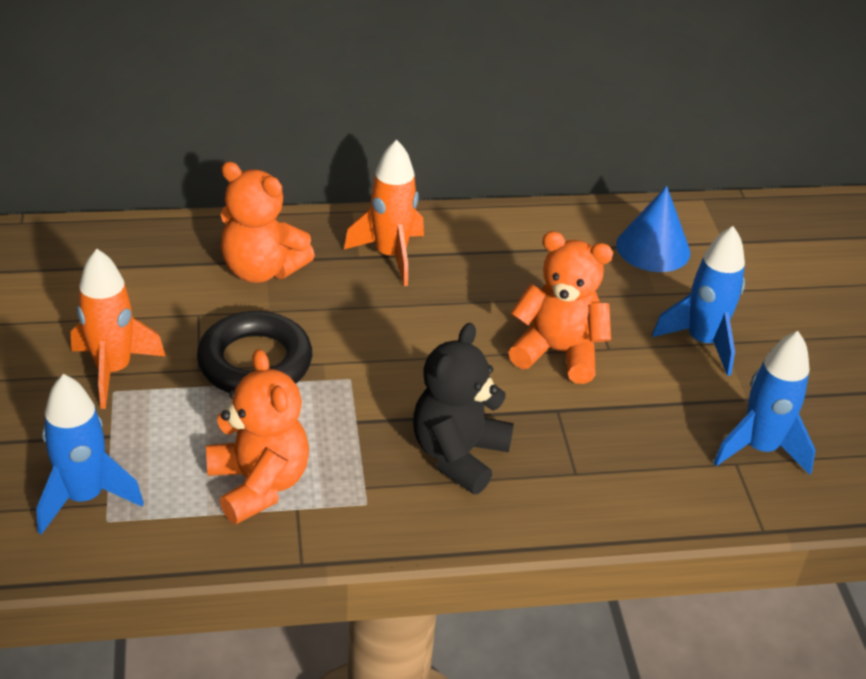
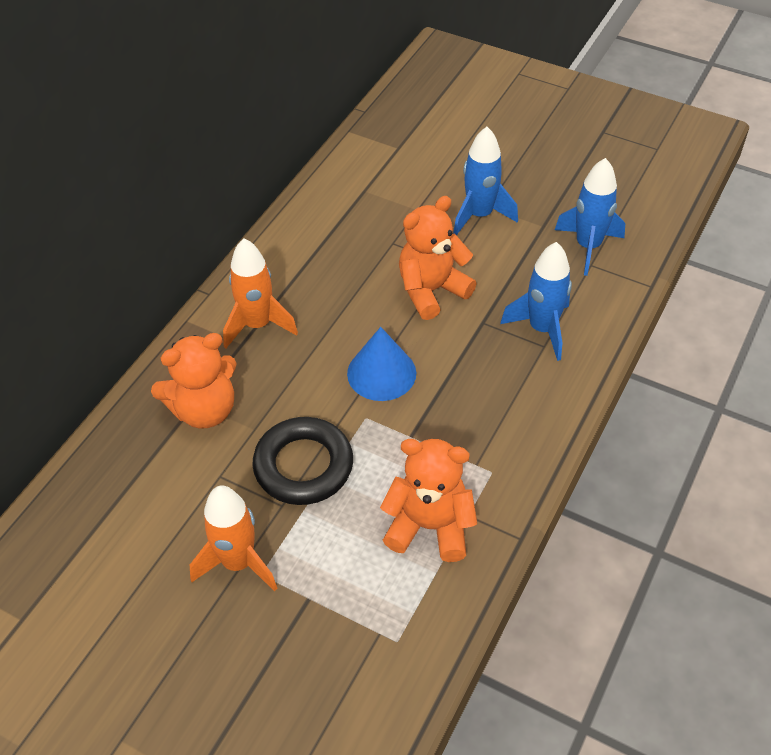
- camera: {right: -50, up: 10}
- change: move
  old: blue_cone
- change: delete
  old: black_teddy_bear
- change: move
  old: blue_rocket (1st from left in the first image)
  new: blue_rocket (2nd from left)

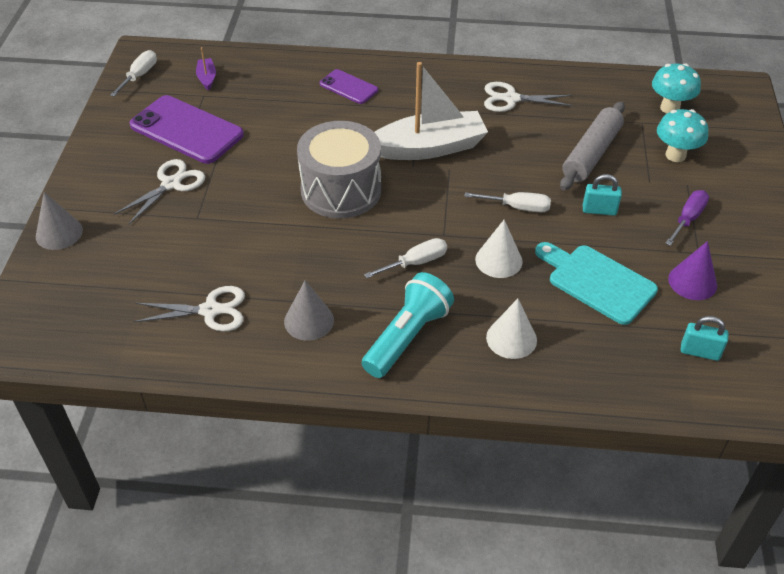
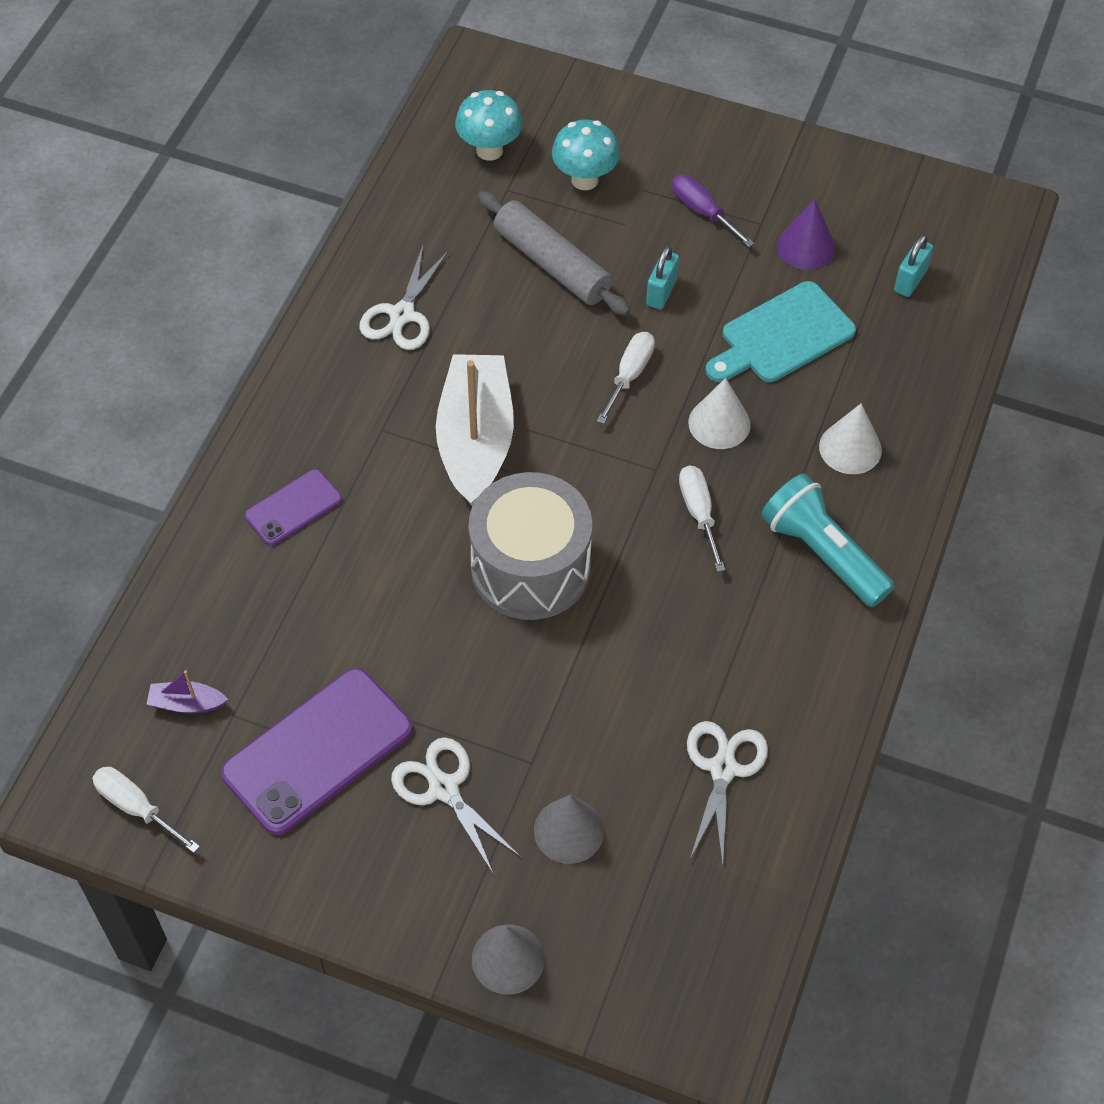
- camera: {right: -75, up: 10}
- change: move
  old: grey_cone (2nd from left)

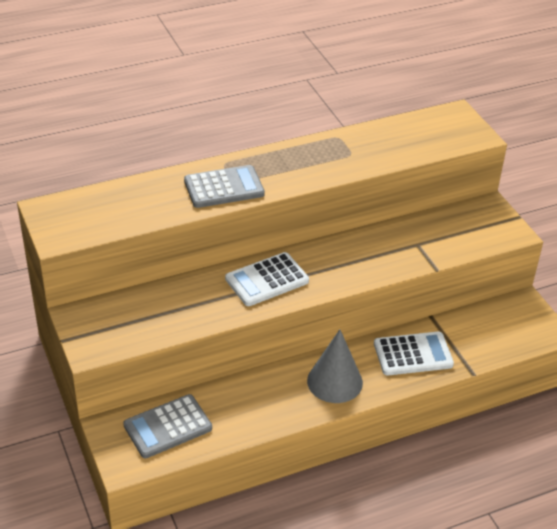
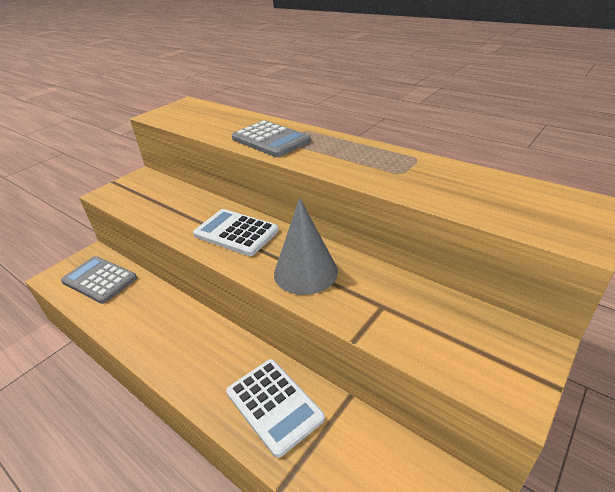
- camera: {right: 65, up: -5}
- change: move
  old: grey_cone

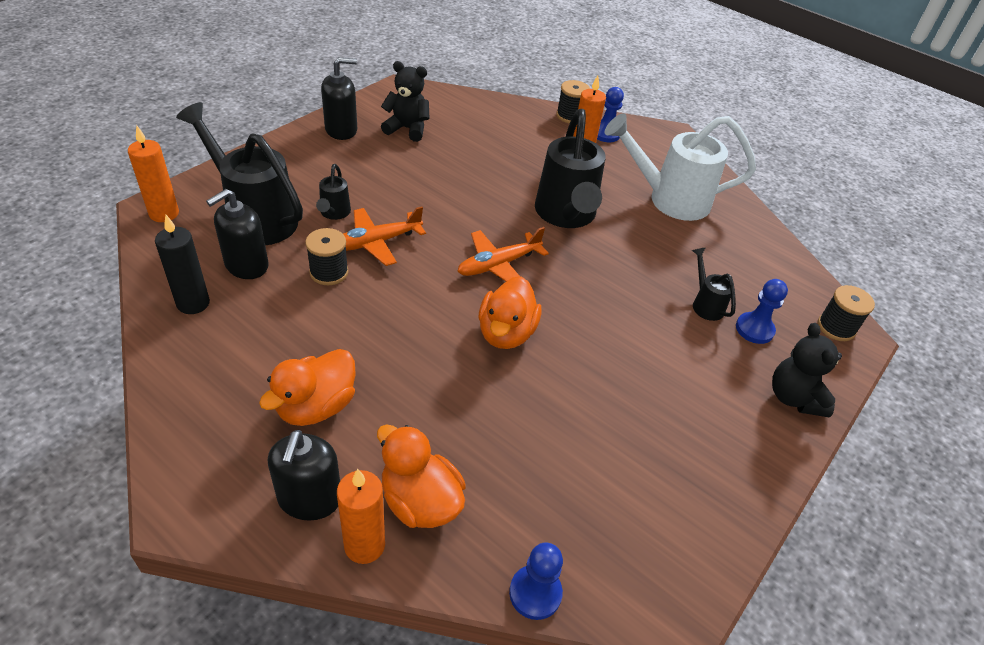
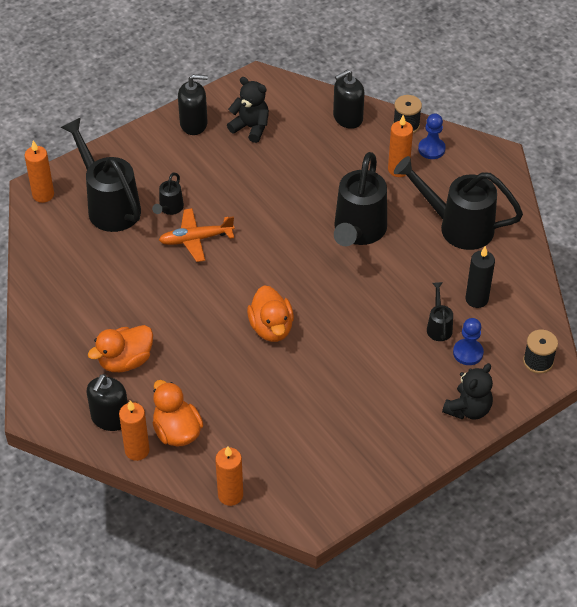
- camera: {right: 20, up: 5}
- change: recolor
  old: white_watering_can
  new: black_watering_can (5th from left)
- change: move
  old: black_soap_dispenser (1st from left in the first image)
  new: black_soap_dispenser (3rd from left)
- change: move
  old: black_candle
- change: delete
  old: orange_plane (2nd from left)
- change: delete
  old: black_spool (1st from left)
- change: rotate
  old: orange_duck (3rd from left)
  degrees: -45
- change: rotate
  old: black_teddy_bear (2nd from left)
  degrees: -150
- change: replace
  old: blue_pawn (1st from left)
  new: orange_candle (3rd from left)

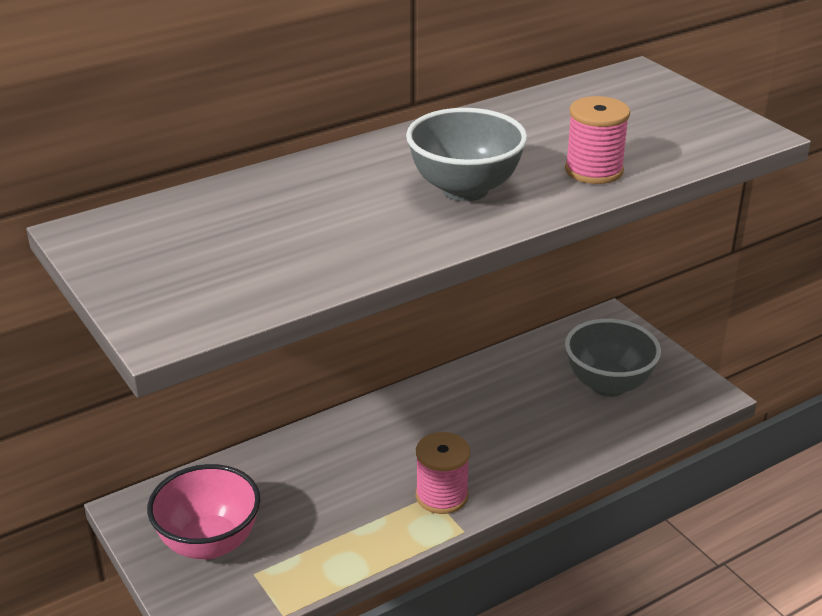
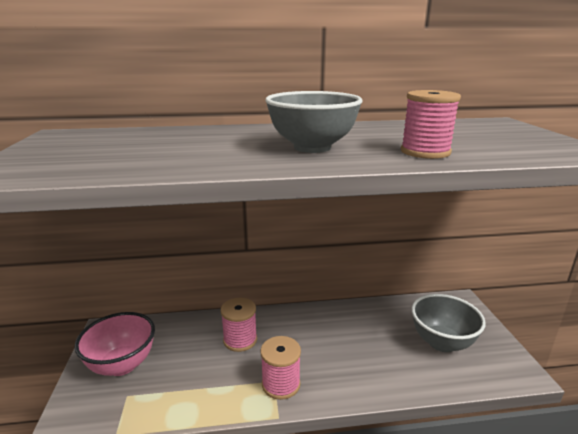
- camera: {right: 25, up: -10}
- change: insert
  new: pink_spool (1st from left)

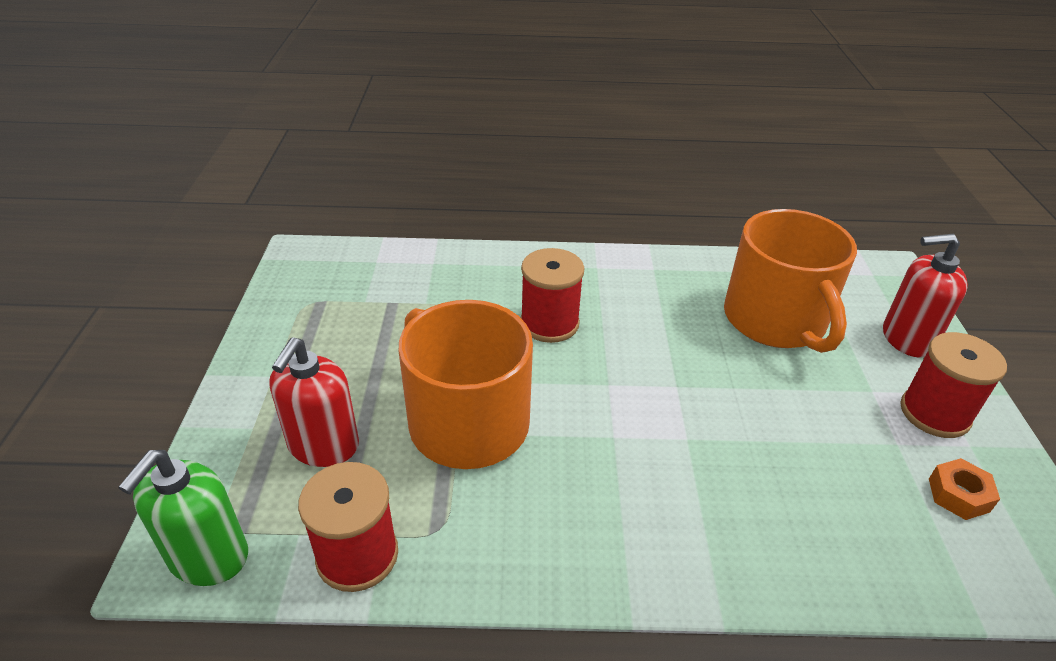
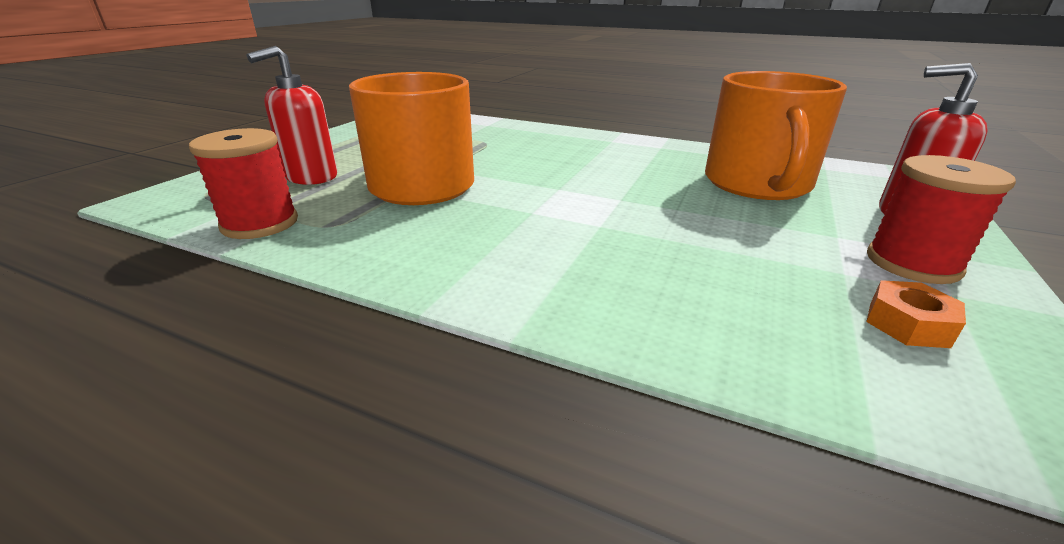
- camera: {right: 25, up: -10}
- change: delete
  old: red_spool (2nd from left)
- change: delete
  old: green_soap_dispenser

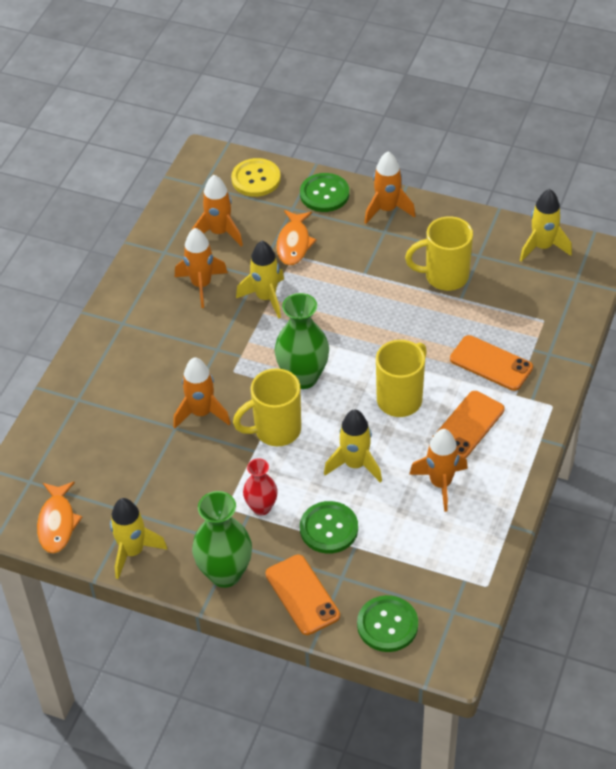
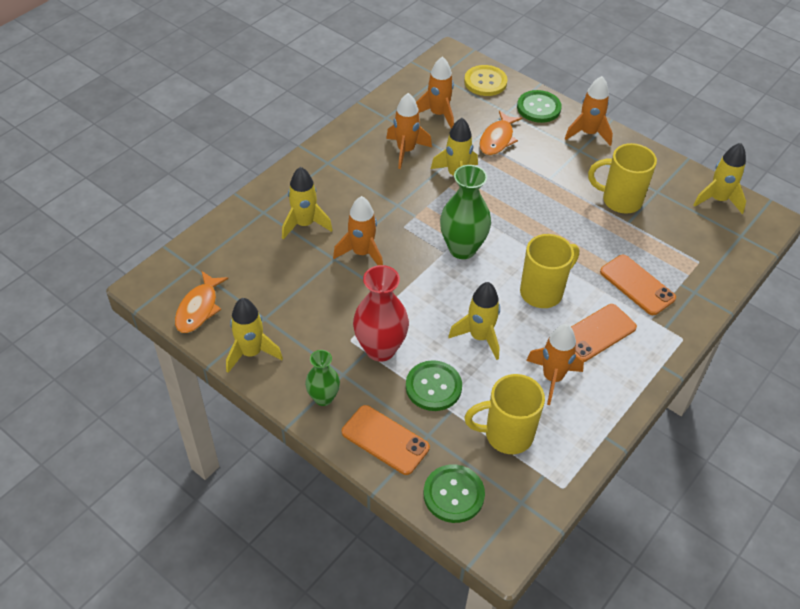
- camera: {right: 15, up: 0}
- change: move
  old: yellow_mug (1st from left)
- change: resize
  old: red_vase
  factor: 1.67
- change: resize
  old: green_vase (1st from left)
  factor: 0.6
- change: rotate
  old: orange_phone (1st from left)
  degrees: -45
- change: insert
  new: yellow_rocket (2nd from left)

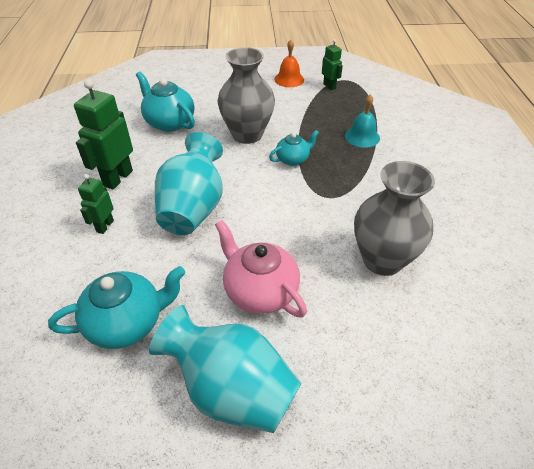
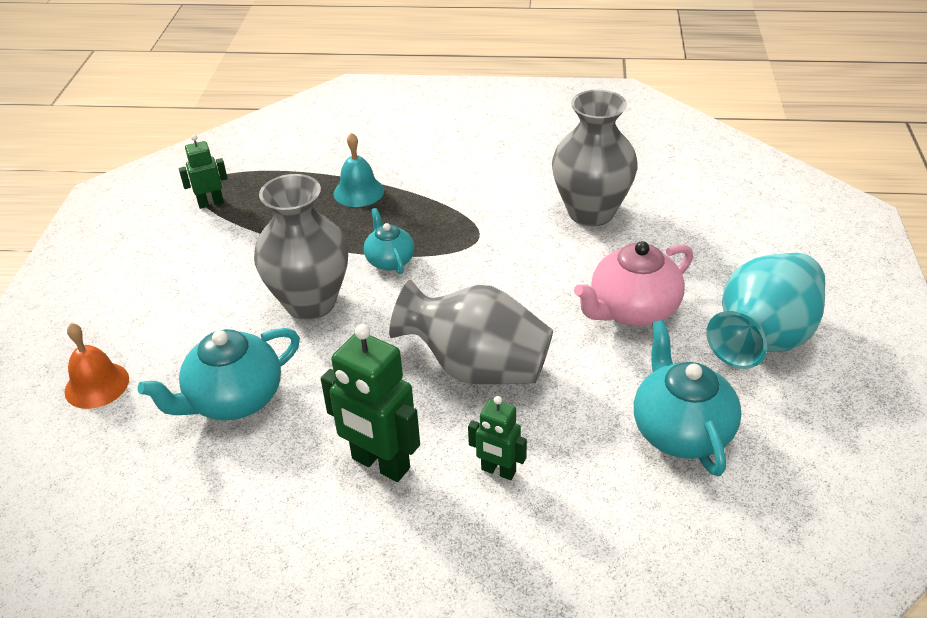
- camera: {right: -80, up: -5}
- change: move
  old: orange_bell
- change: recolor
  old: turquoise_vase (1st from left)
  new: grey_vase (2nd from left)

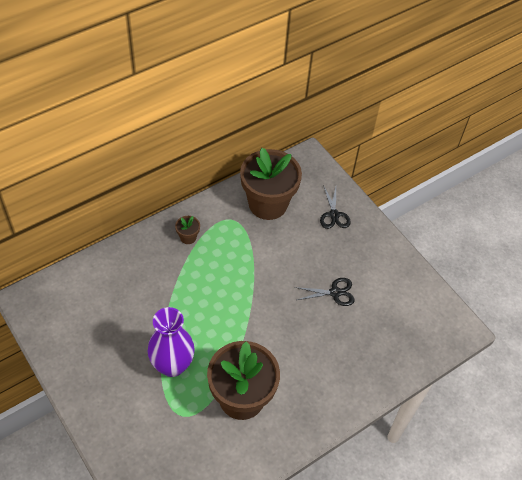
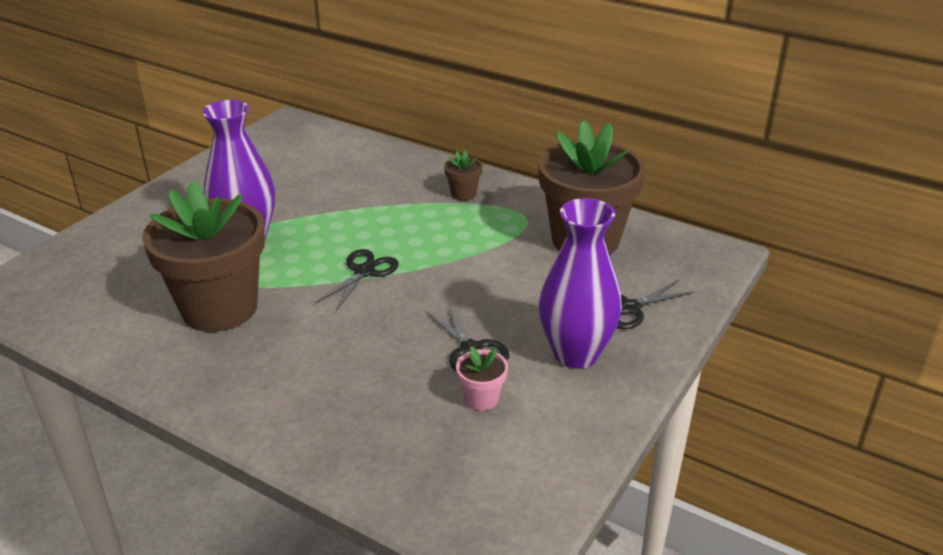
- camera: {right: 70, up: -20}
- change: insert
  new: purple_vase (2nd from left)
- change: insert
  new: black_scissors (1st from left)
- change: insert
  new: pink_flower_pot

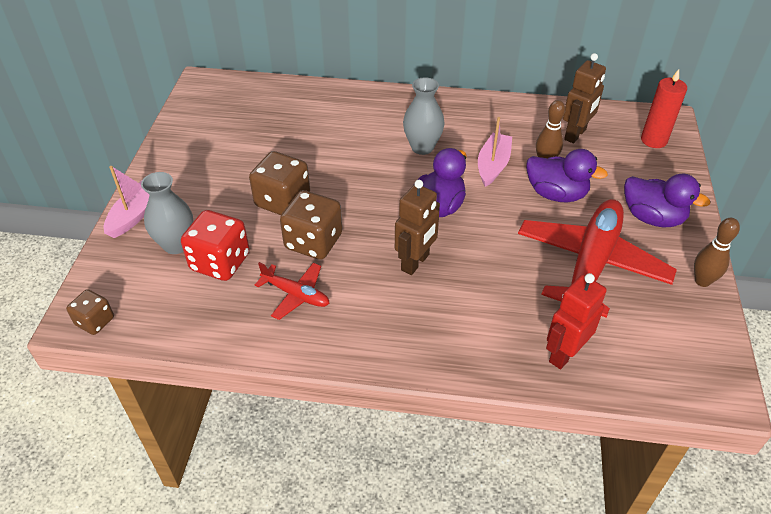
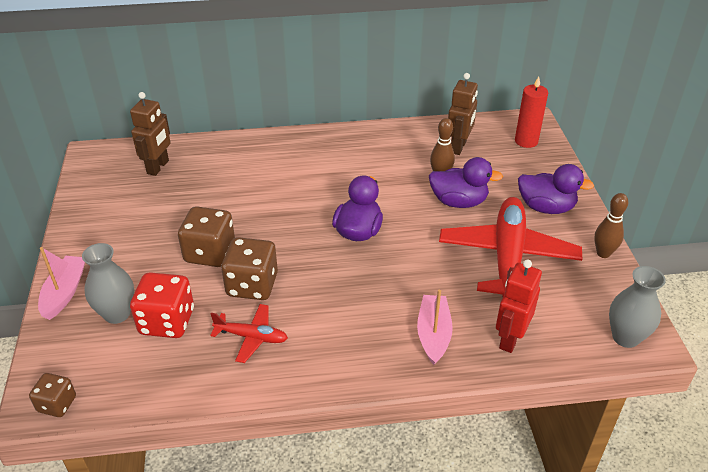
- camera: {right: -15, up: -5}
- change: move
  old: grey_vase (2nd from left)
- change: move
  old: pink_boat (2nd from left)
- change: move
  old: brown_robot (1st from left)

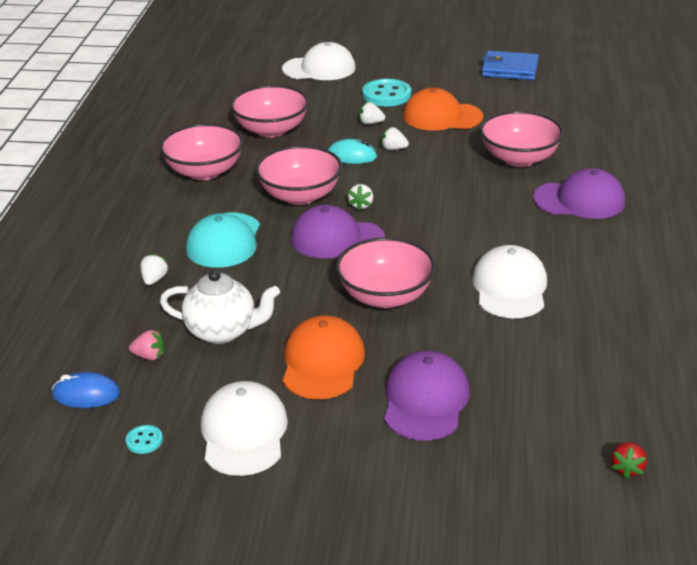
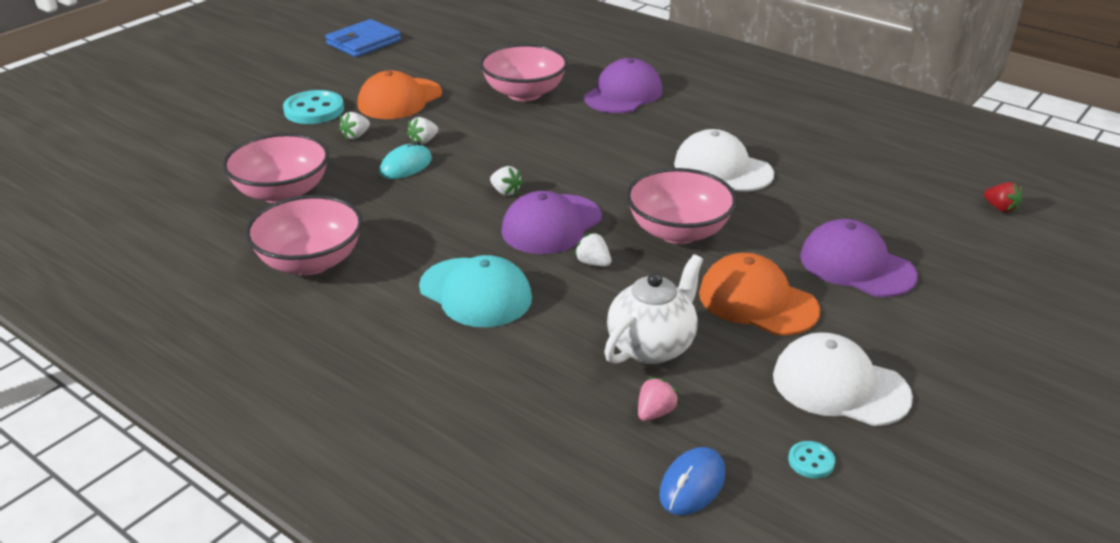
- camera: {right: -60, up: 0}
- change: delete
  old: white_cap (2nd from left)
- change: delete
  old: pink_bowl (3rd from left)
- change: move
  old: white_strawberry (1st from left in the first image)
  new: white_strawberry (4th from left)

